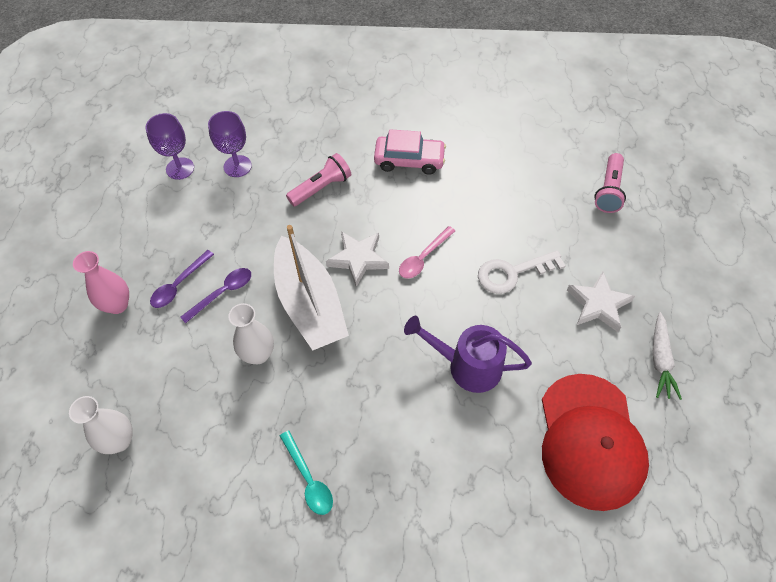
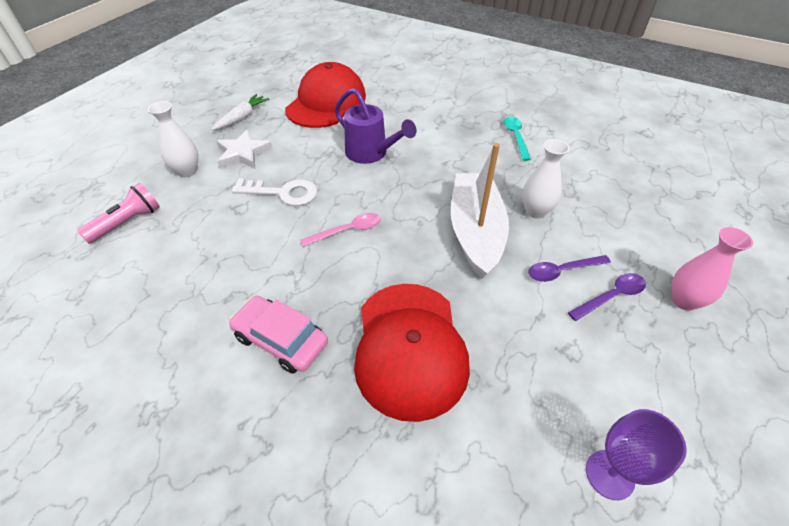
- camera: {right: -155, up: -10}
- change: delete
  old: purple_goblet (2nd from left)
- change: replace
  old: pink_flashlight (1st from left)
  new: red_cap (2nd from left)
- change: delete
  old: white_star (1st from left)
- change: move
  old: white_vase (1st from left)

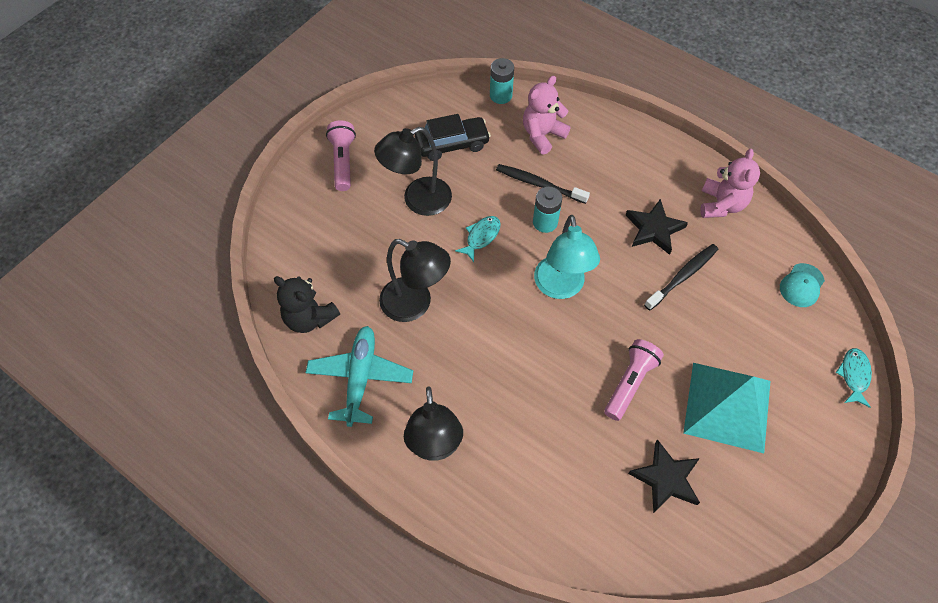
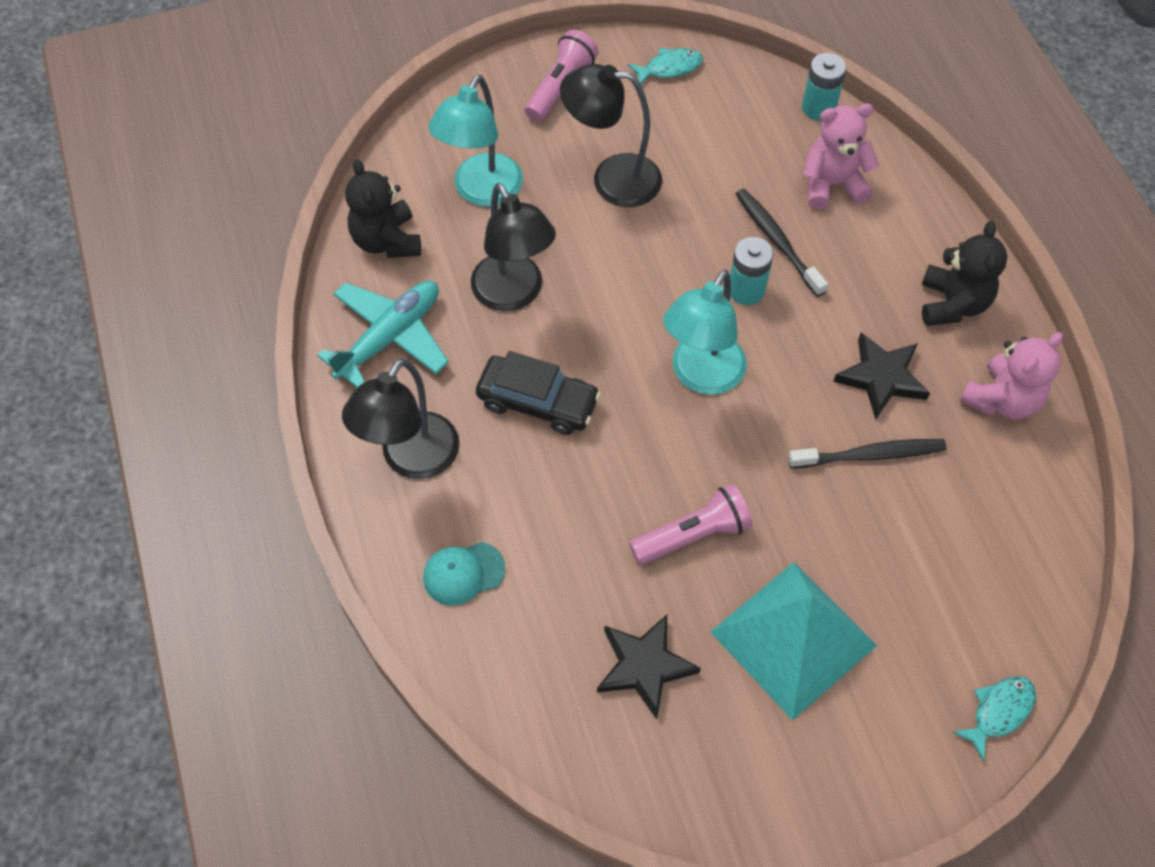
- camera: {right: 35, up: 0}
- change: move
  old: black_car
- change: move
  old: turquoise_fish (1st from left)
- change: move
  old: turquoise_cap
- change: insert
  new: turquoise_lamp (1st from left)
- change: insert
  new: black_teddy_bear (2nd from left)

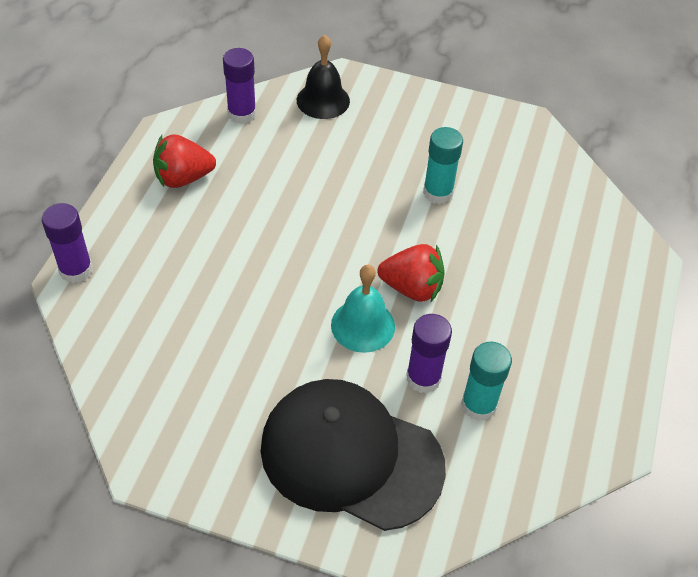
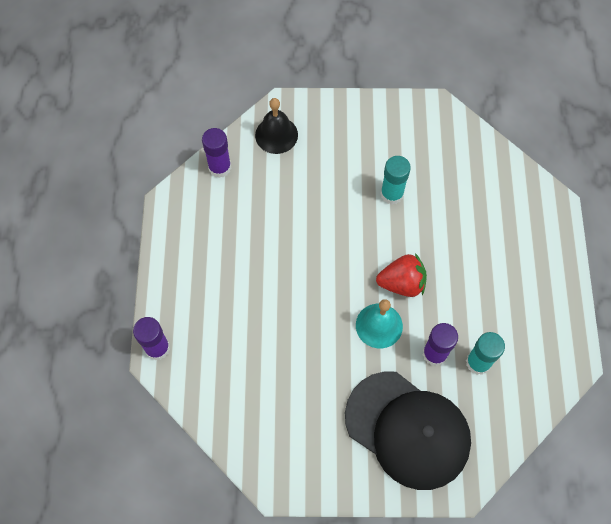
- camera: {right: -15, up: 15}
- change: delete
  old: red_strawberry (1st from left)
- change: rotate
  old: black_cap
  degrees: -150

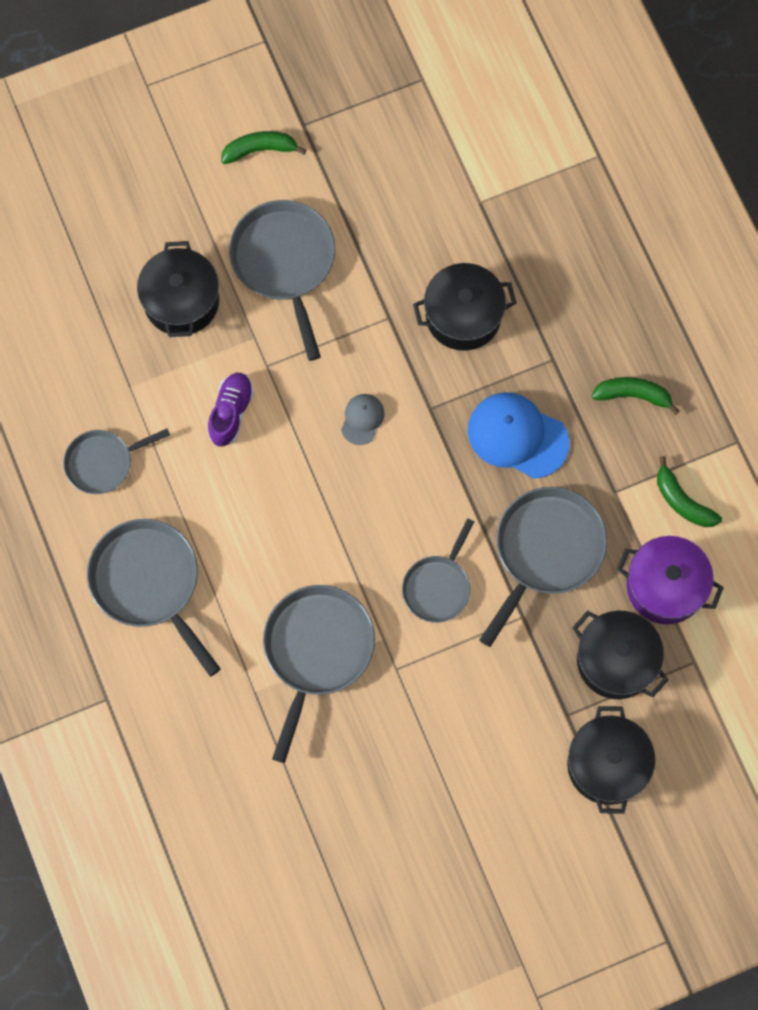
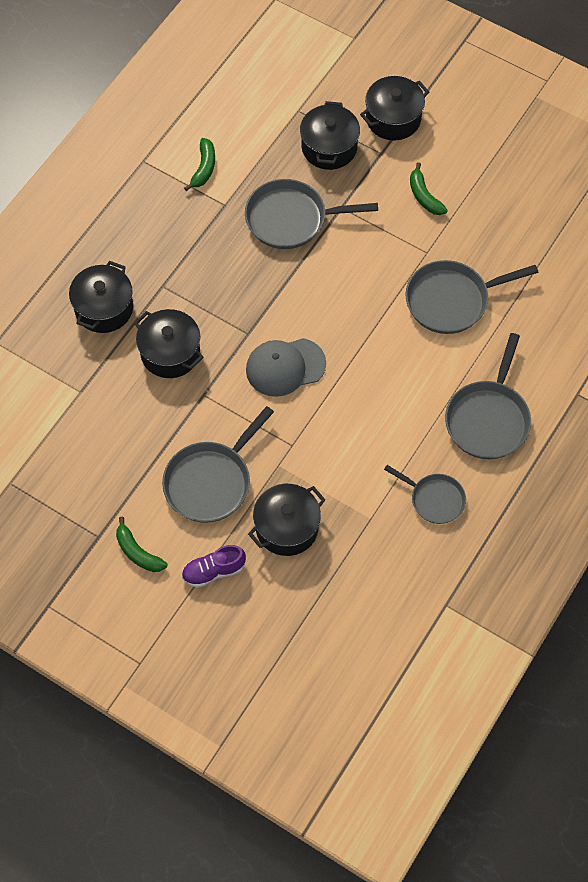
- camera: {right: -125, up: -10}
- change: move
  old: purple_shoe
- change: move
  old: green_banana (2nd from left in the first image)
  new: green_banana (3rd from left)
- change: delete
  old: blue_cap
- change: resize
  old: grey_cap
  factor: 1.94
- change: delete
  old: grey_pan (5th from left)
- change: delete
  old: purple_pot
- change: insert
  new: black_pot (1st from left)

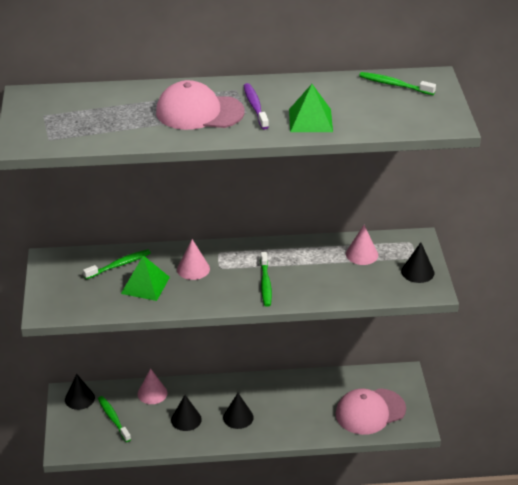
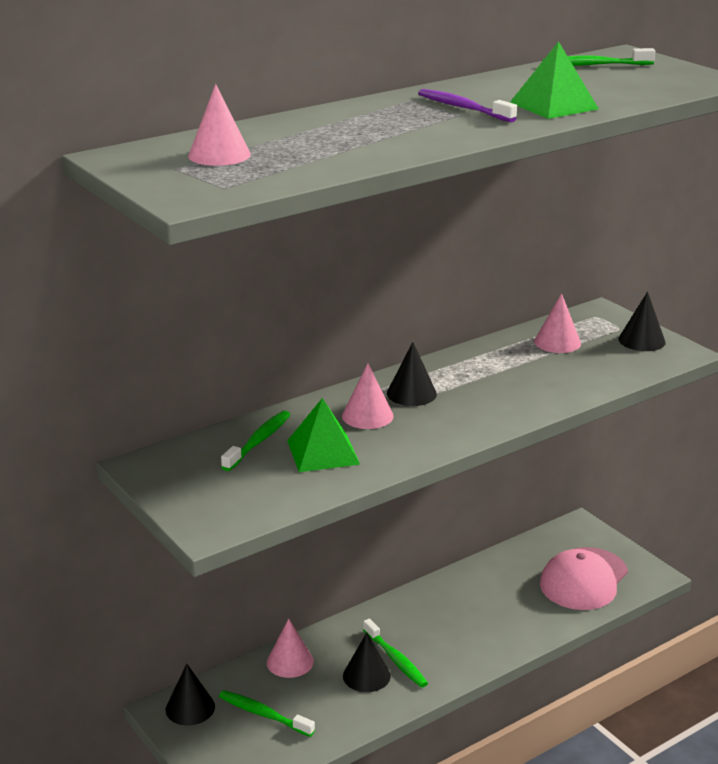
- camera: {right: -30, up: -10}
- change: delete
  old: pink_cap (1st from left)
- change: move
  old: green_toothbrush (3rd from left)
- change: move
  old: black_cone (3rd from left)
- change: insert
  new: pink_cone (1st from left)

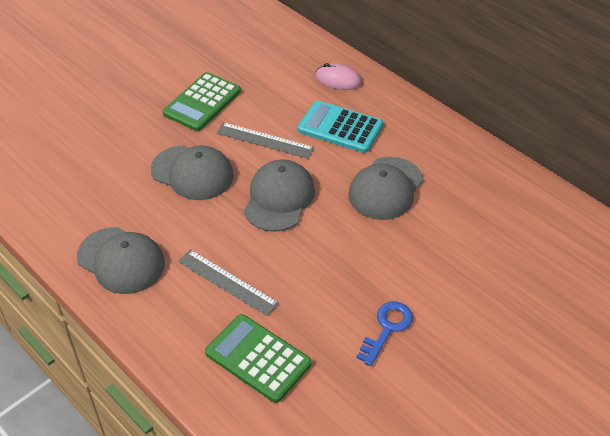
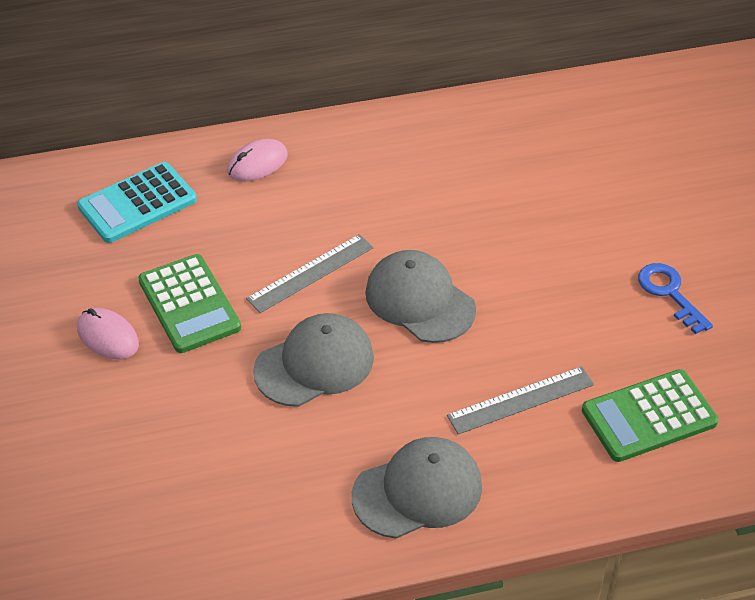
- camera: {right: -60, up: 0}
- change: move
  old: turquoise_calculator
- change: delete
  old: grey_cap (4th from left)
- change: insert
  new: pink_mouse (1st from left)

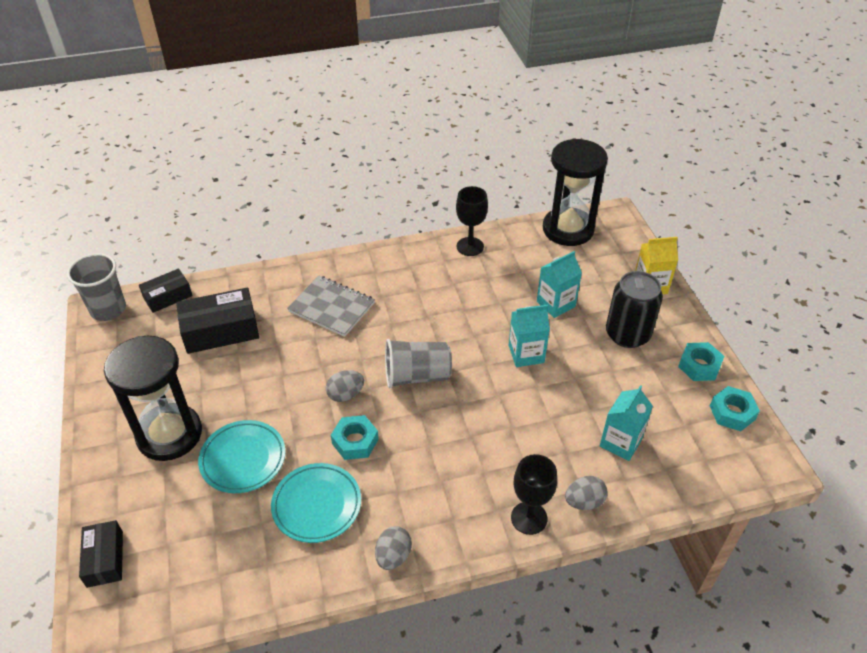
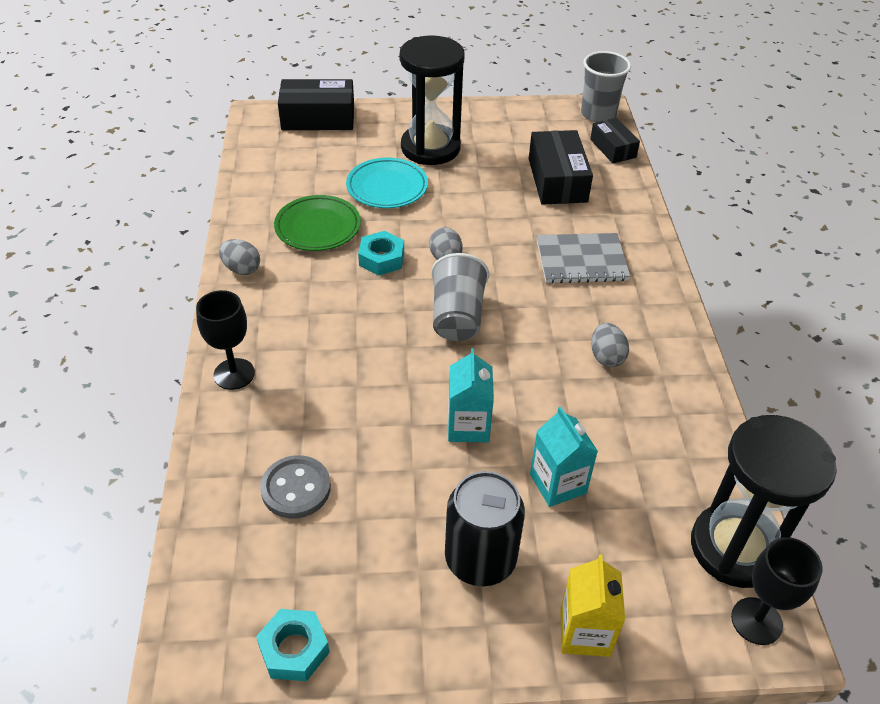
- camera: {right: 100, up: 0}
- change: move
  old: black_goblet (1st from left in the first image)
  new: black_goblet (2nd from left)
- change: rotate
  old: grey_notebook
  degrees: 45
- change: delete
  old: turquoise_nut (2nd from left)
- change: replace
  old: turquoise_carton (3rd from left)
  new: grey_button
- change: recolor
  old: turquoise_plate (2nd from left)
  new: green_plate
- change: move
  old: grey_egg (3rd from left)
- change: resize
  old: black_box (1st from left)
  factor: 1.62

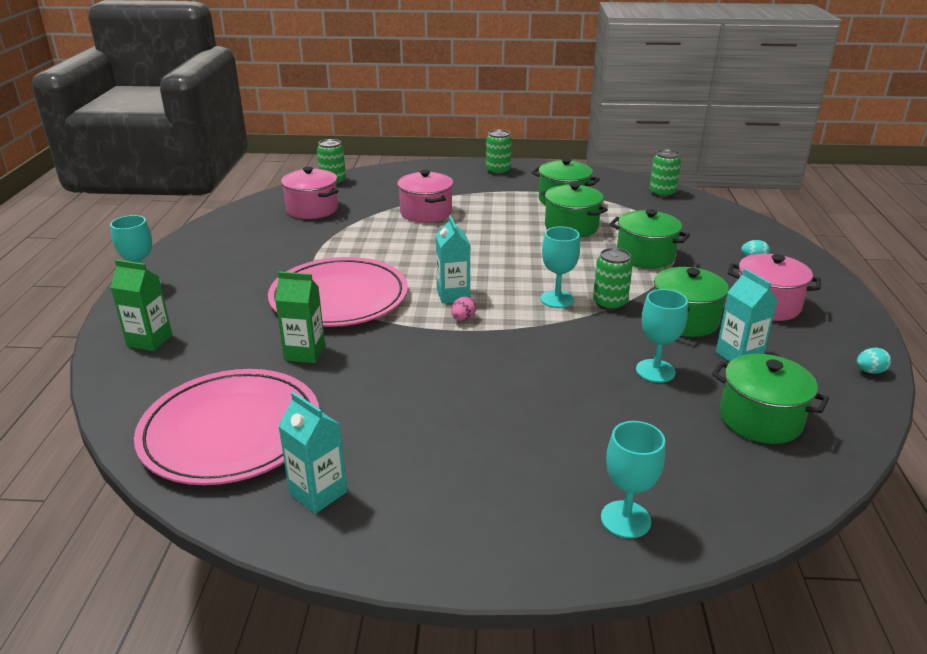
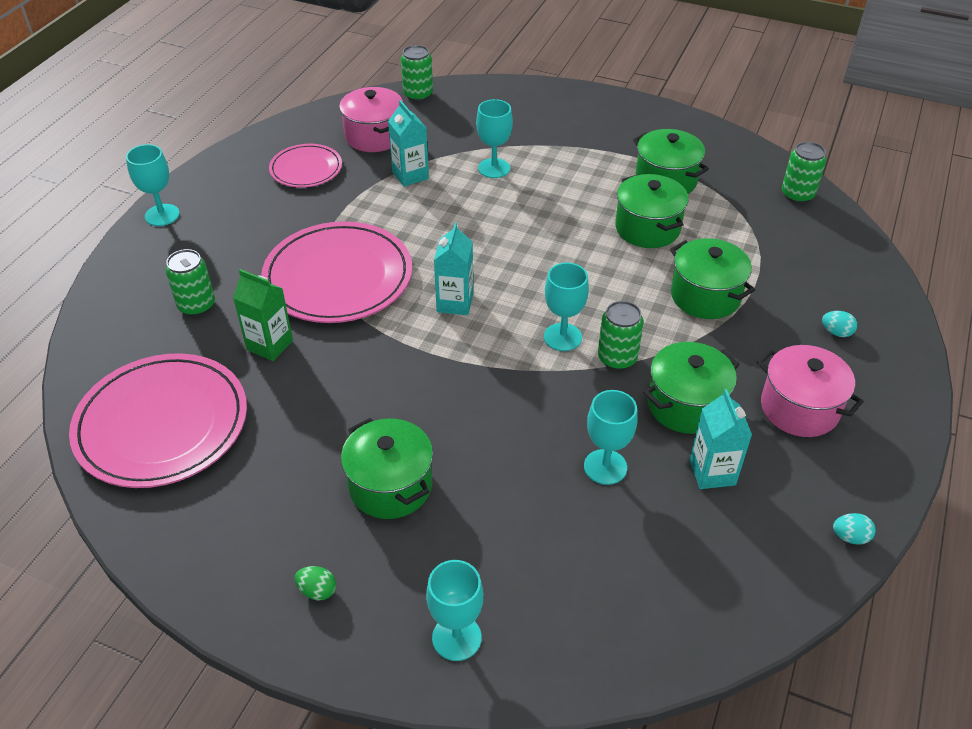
- camera: {right: 20, up: 15}
- change: move
  old: green_can (2nd from left in the first image)
  new: green_can (1st from left)
- change: replace
  old: pink_pot (2nd from left)
  new: turquoise_goblet (3rd from left)
- change: delete
  old: green_carton (1st from left)
- change: delete
  old: pink_egg
- change: move
  old: green_pot (5th from left in the first image)
  new: green_pot (1st from left)
- change: move
  old: turquoise_carton (1st from left)
- change: insert
  new: pink_plate (2nd from left)
- change: insert
  new: green_egg

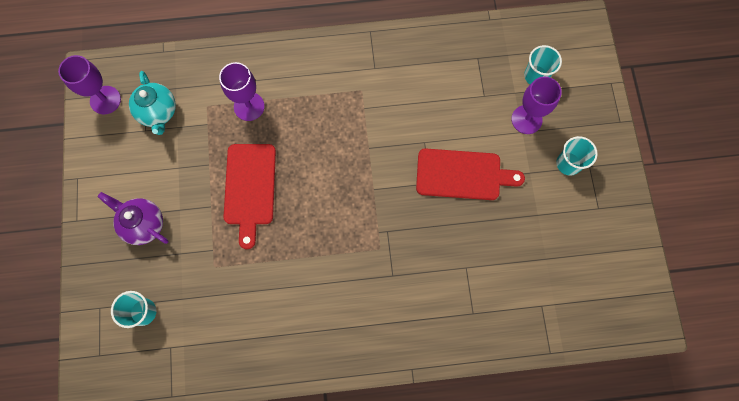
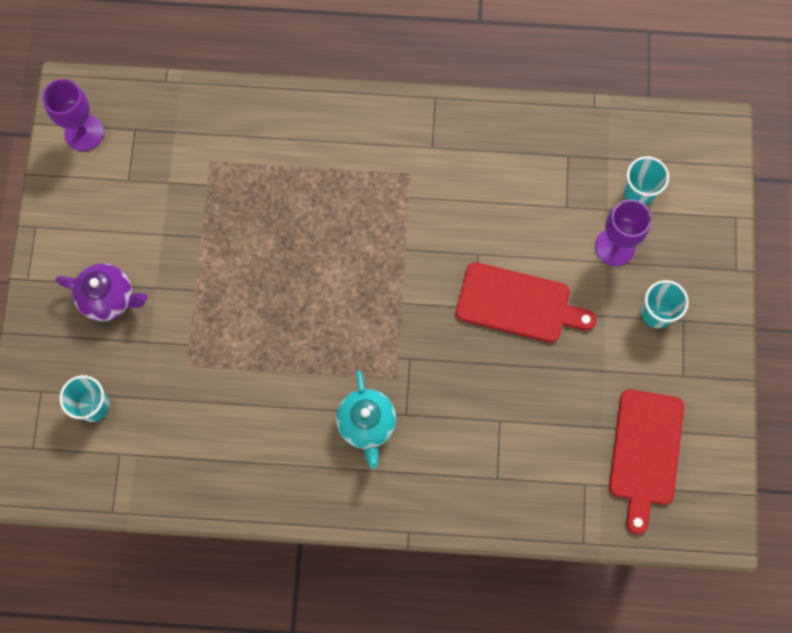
- camera: {right: 10, up: 0}
- change: delete
  old: purple_goblet (2nd from left)
- change: move
  old: turquoise_teapot
- change: move
  old: red_cutting_board (1st from left in the first image)
  new: red_cutting_board (2nd from left)
- change: rotate
  old: purple_teapot
  degrees: 150

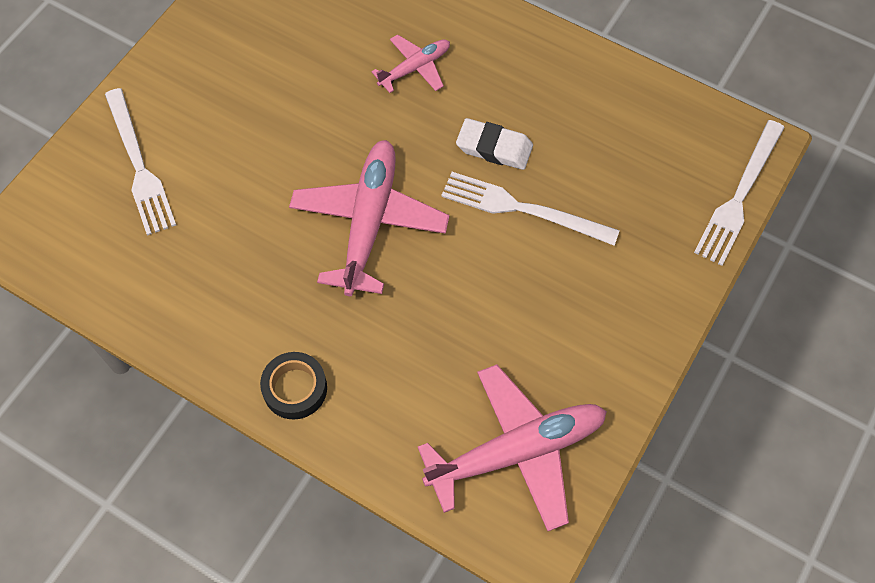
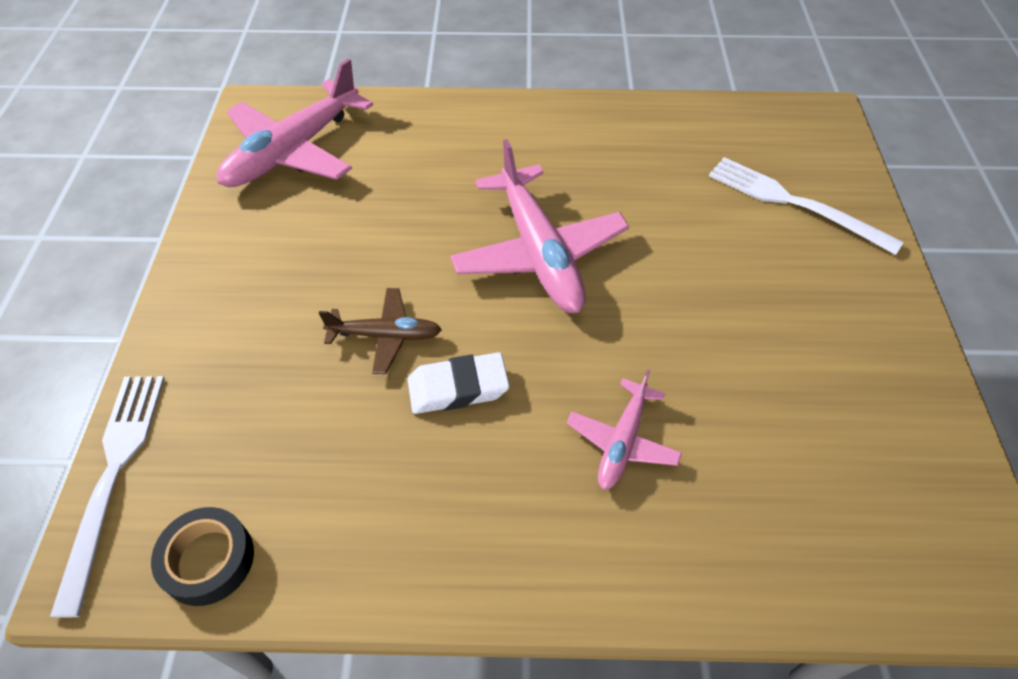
- camera: {right: 150, up: -10}
- change: replace
  old: white_fork (2nd from left)
  new: brown_plane
- change: move
  old: black_tape

